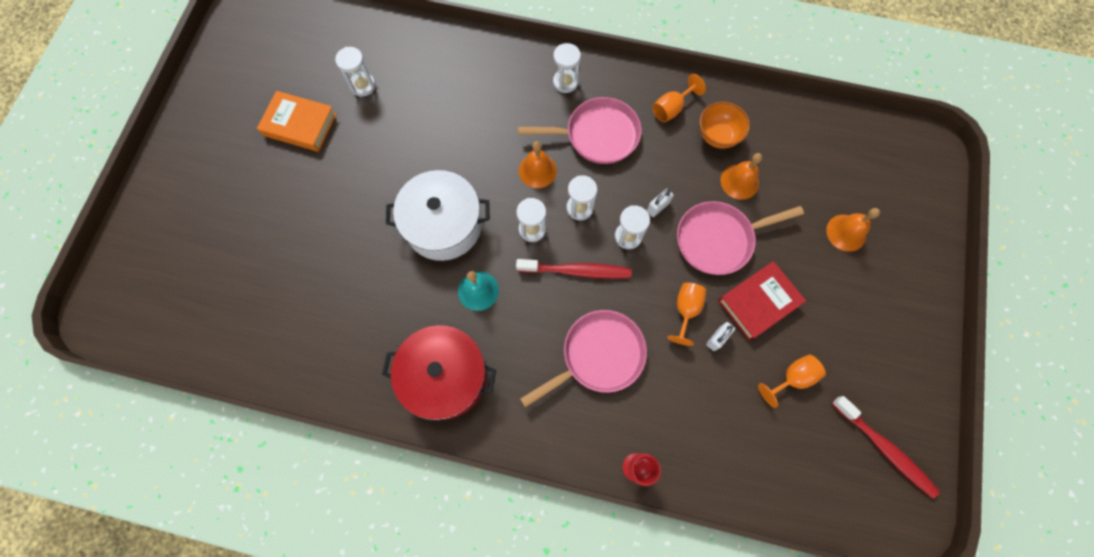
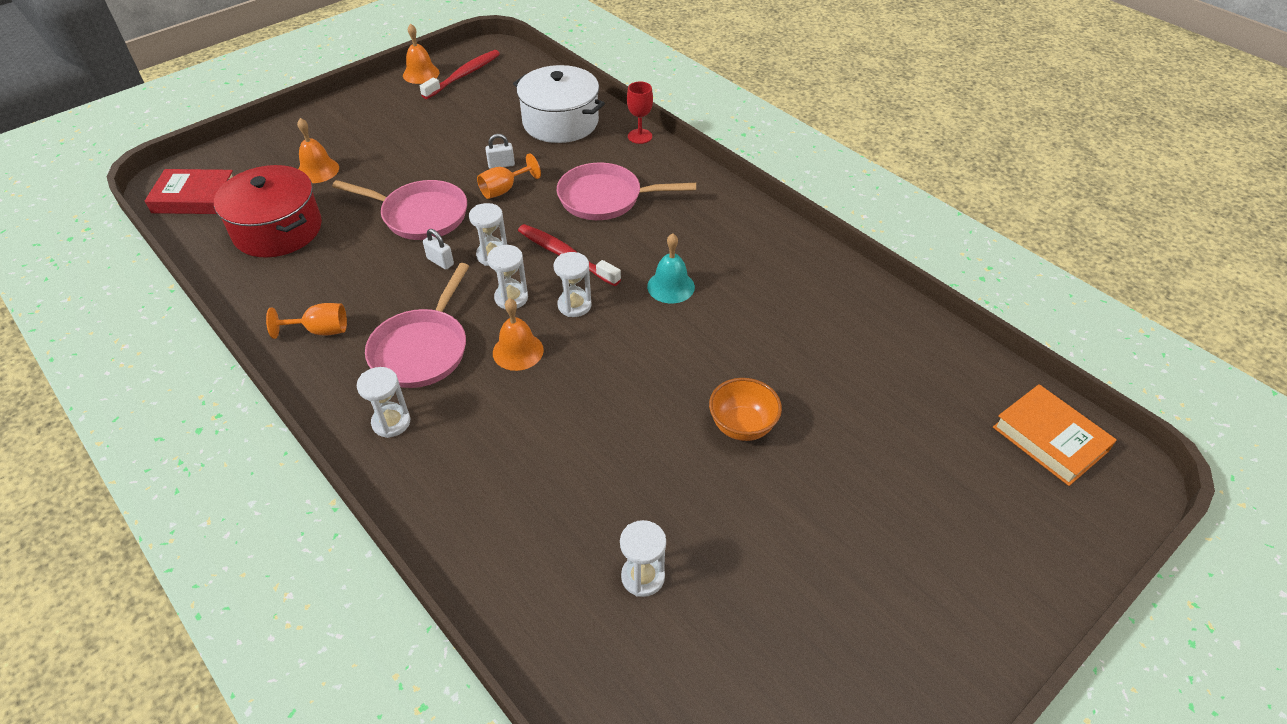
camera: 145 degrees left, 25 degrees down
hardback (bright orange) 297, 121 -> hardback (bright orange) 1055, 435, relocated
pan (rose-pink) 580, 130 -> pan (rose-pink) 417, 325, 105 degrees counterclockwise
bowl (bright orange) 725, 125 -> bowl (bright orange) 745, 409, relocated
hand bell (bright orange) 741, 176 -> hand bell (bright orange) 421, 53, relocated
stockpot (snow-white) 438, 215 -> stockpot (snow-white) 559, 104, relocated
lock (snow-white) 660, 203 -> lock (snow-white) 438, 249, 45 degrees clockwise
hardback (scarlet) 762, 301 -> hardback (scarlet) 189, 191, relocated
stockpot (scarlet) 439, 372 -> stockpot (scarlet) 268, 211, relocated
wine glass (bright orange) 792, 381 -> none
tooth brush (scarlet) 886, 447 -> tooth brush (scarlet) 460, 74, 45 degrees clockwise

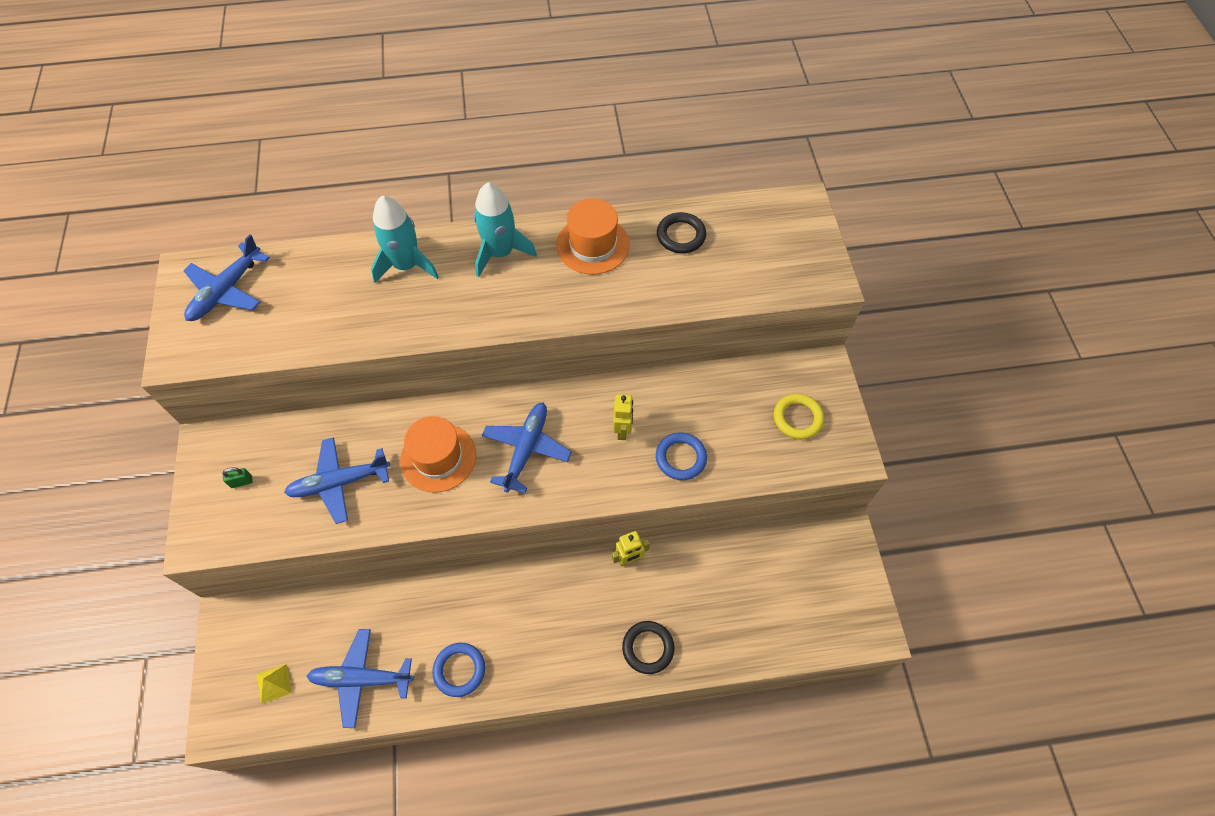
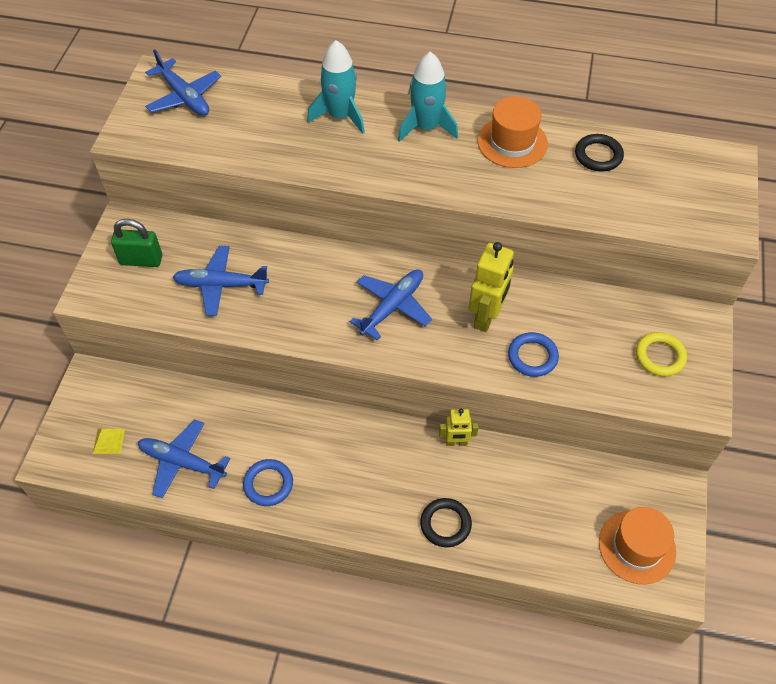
camera: 20 degrees right, 5 degrees down
toy plane (cobalt) 226, 277 -> toy plane (cobalt) 183, 82, 90 degrees counterclockwise
toy robot (golden) 623, 417 -> toy robot (golden) 491, 287, x1.69
hat (bright orange) 438, 454 -> hat (bright orange) 637, 545, relocated
lock (leaf-green) 237, 477 -> lock (leaf-green) 136, 243, x2.08

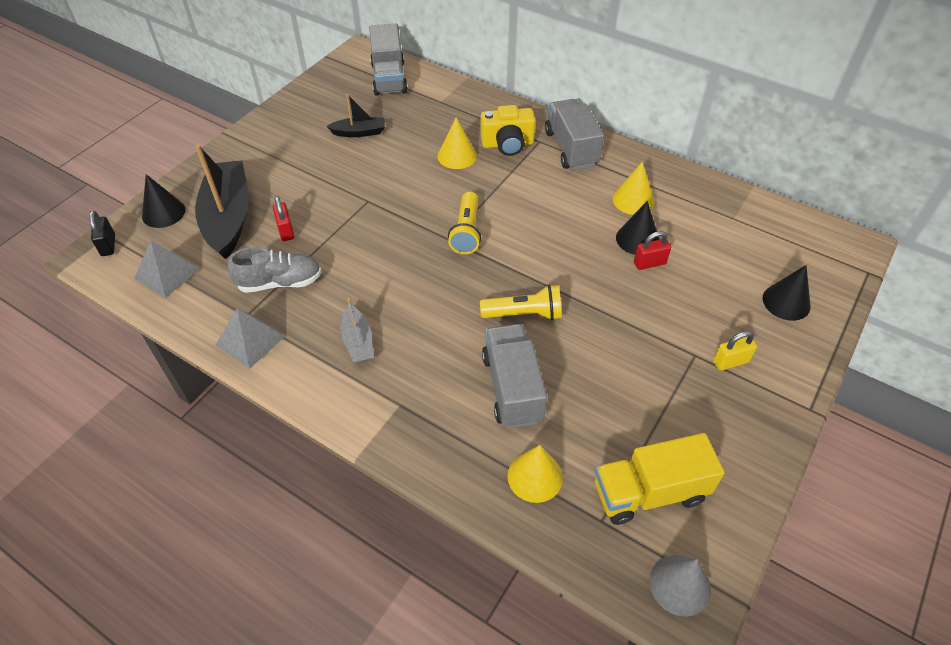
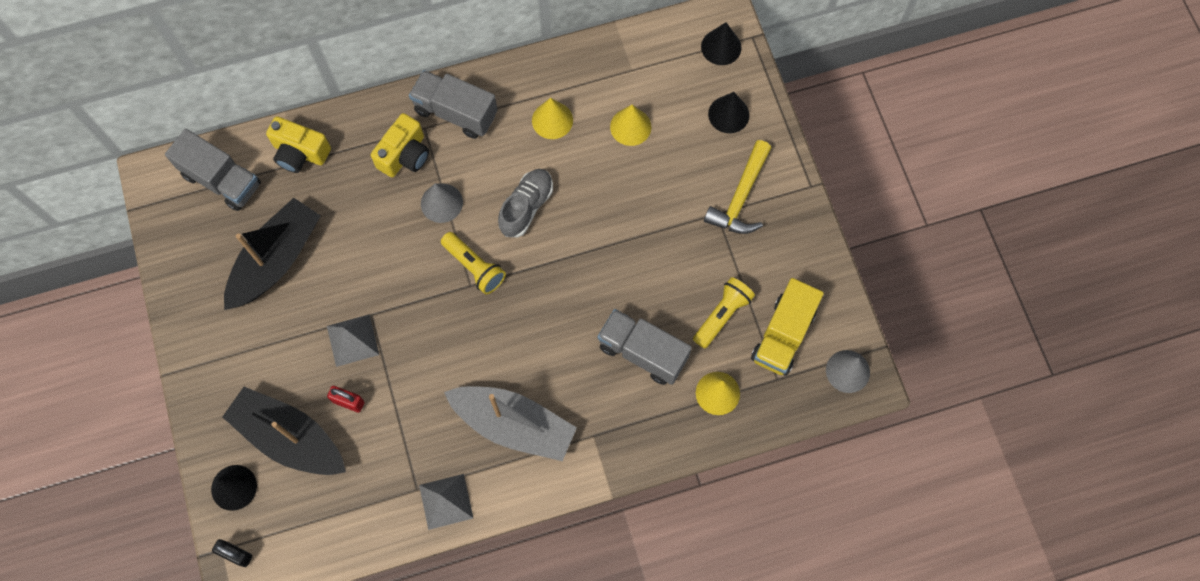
camera: 50 degrees left, 20 degrees up
sailboat (ebony) 355, 115 -> sailboat (ebony) 272, 254, x2.00
cone (golden) 457, 143 -> cone (golden) 630, 125, relocated
cone (ebony) 638, 228 -> cone (ebony) 721, 43, relocated
lock (scarlet) 652, 250 -> none
pyramid (ash-grey) 167, 269 -> pyramid (ash-grey) 353, 340, relocated
lace-up shoe (ash-grey) 274, 270 -> lace-up shoe (ash-grey) 525, 203, relocated
flashlight (golden) 521, 302 -> flashlight (golden) 724, 312, relocated
sailboat (ash-grey) 356, 331 -> sailboat (ash-grey) 510, 423, x2.00
lock (golden) 735, 351 -> claw hammer (golden) 737, 187
none -> photo camera (golden) 298, 144
none -> cone (ash-grey) 442, 203

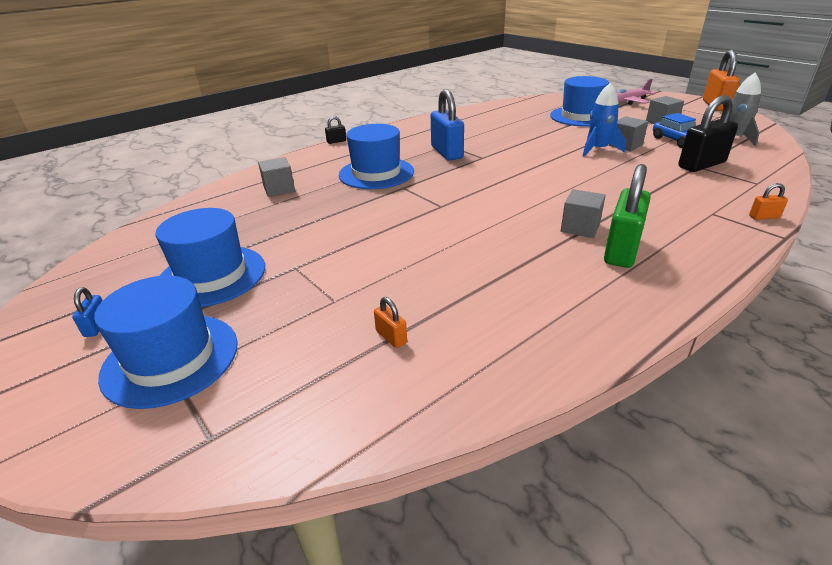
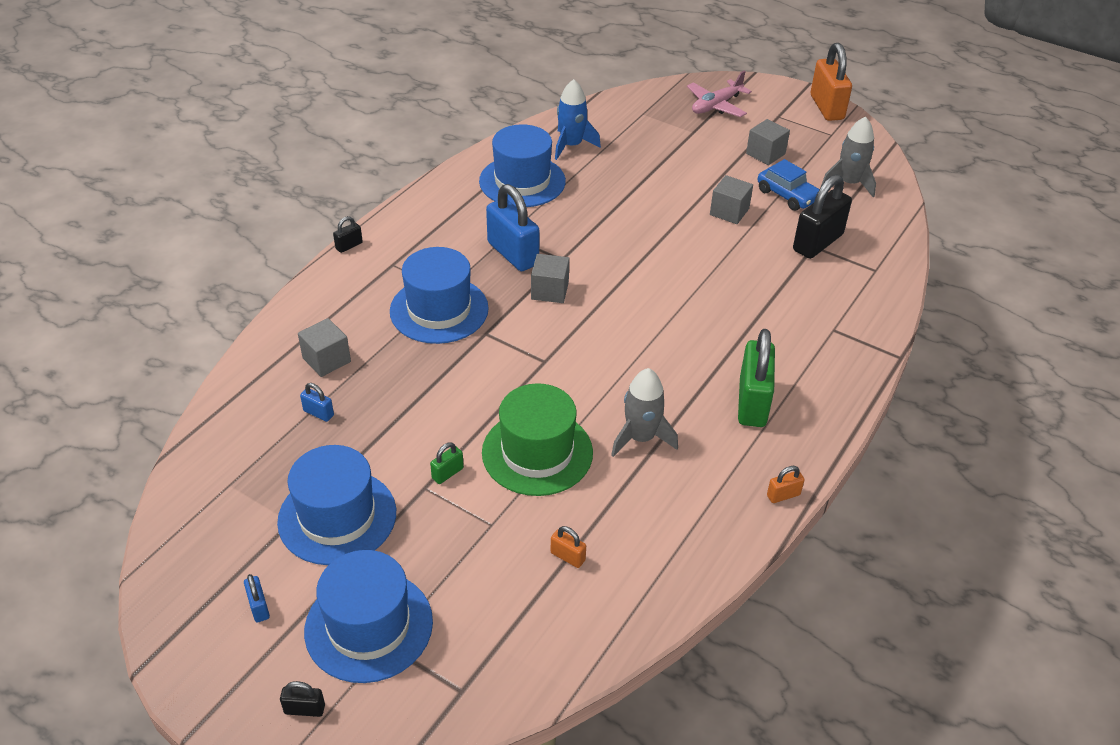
camera: 20 degrees left, 10 degrees up
hat (cobalt) 579, 101 -> hat (cobalt) 522, 165, relocated
toy rocket (cobalt) 604, 120 -> toy rocket (cobalt) 578, 119, relocated
lock (bright orange) 768, 201 -> lock (bright orange) 786, 484, relocated
cube (ash-grey) 583, 213 -> cube (ash-grey) 550, 278, relocated
none -> toy rocket (ash-grey) 644, 412
none -> lock (cobalt) 317, 402
none -> hat (leaf-green) 537, 439
none -> lock (leaf-green) 447, 463
none -> lock (ebony) 302, 699

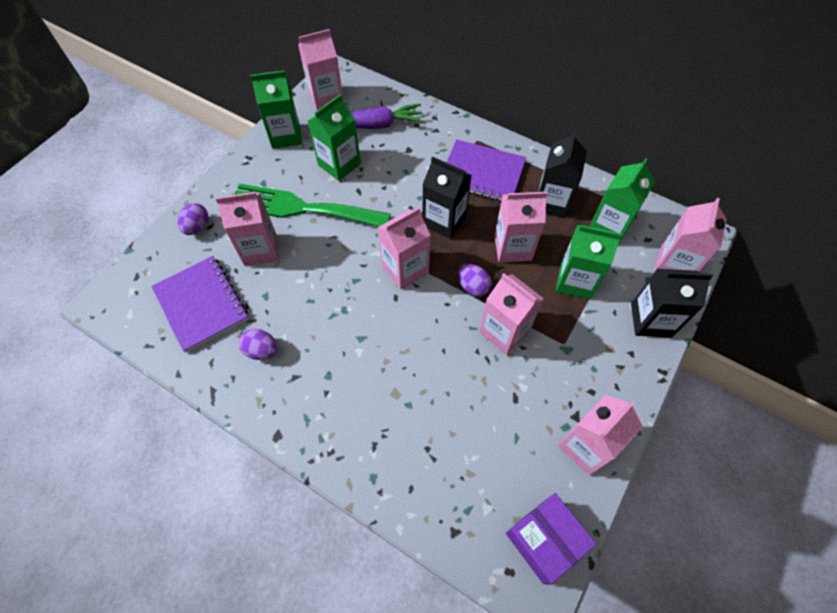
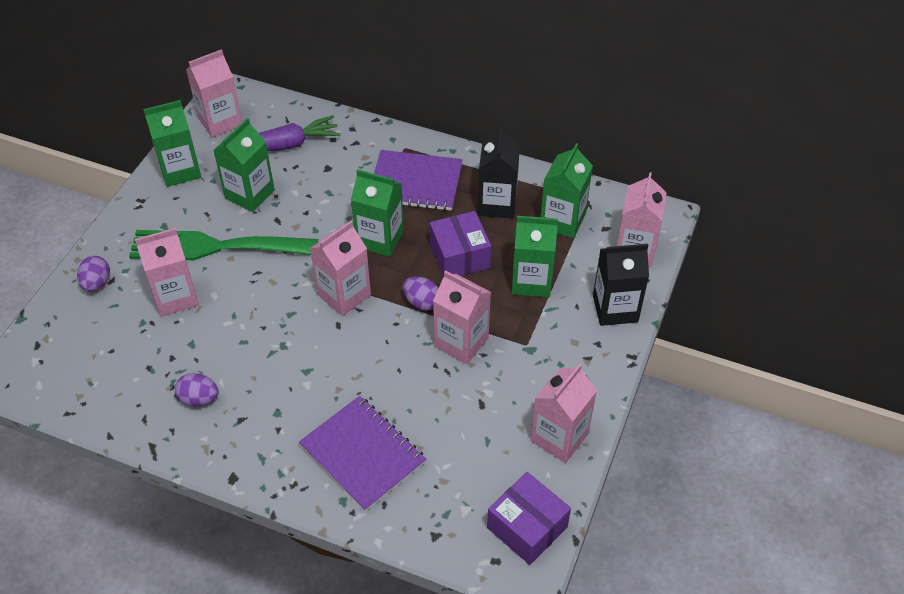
camera: 10 degrees left, 10 degrees down
juice carton (ebony) 446, 197 -> juice carton (leaf-green) 377, 213
juice carton (rose-pink) 520, 227 -> parcel (violet) 460, 244
notebook (violet) 199, 304 -> notebook (violet) 362, 454, relocated

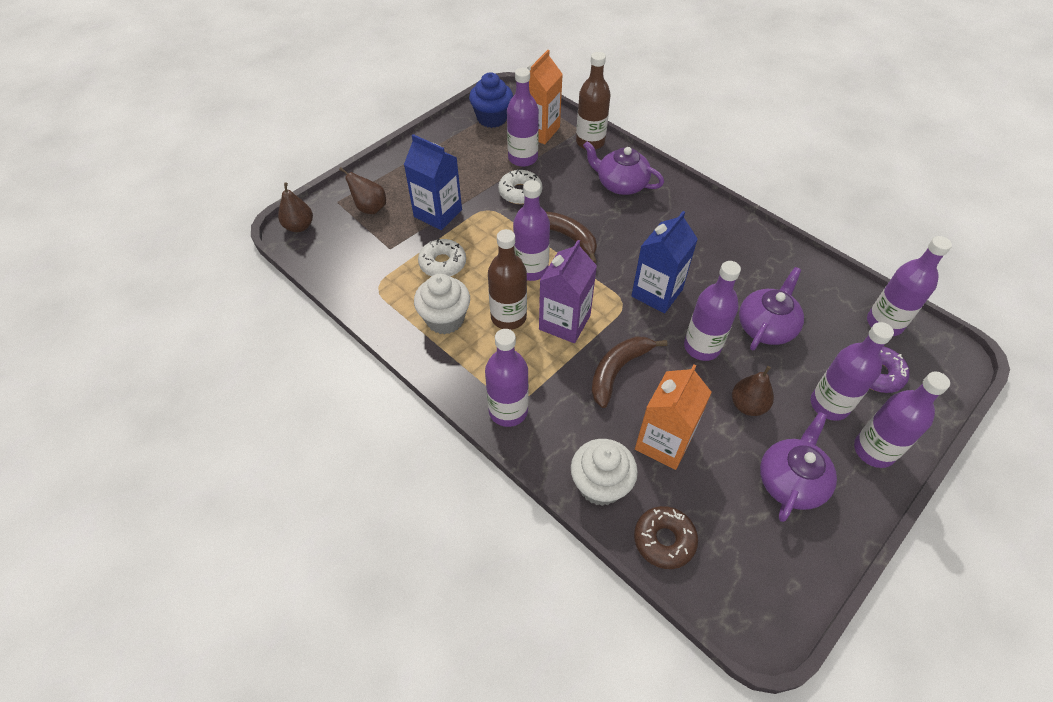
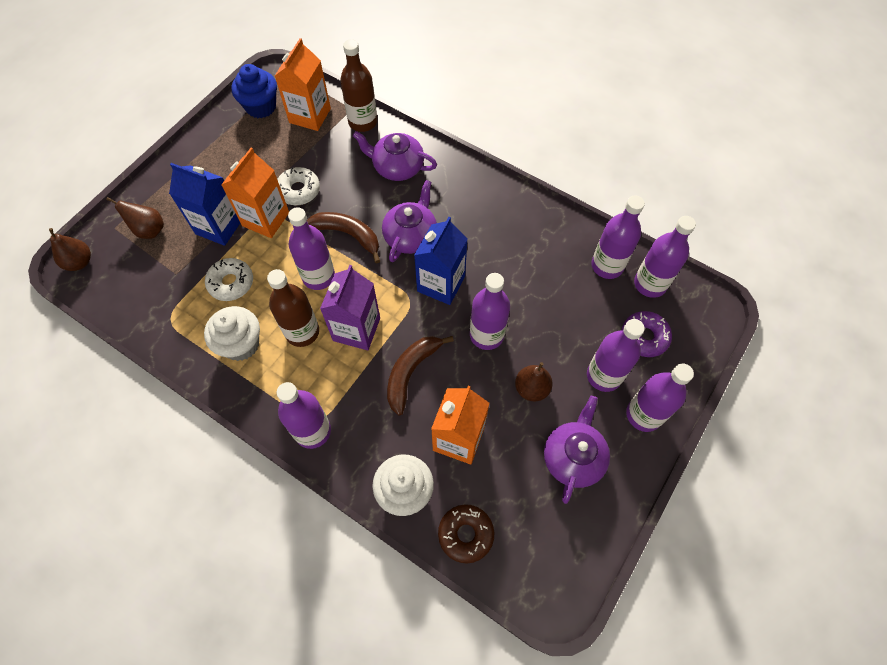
camera: 10 degrees left, 10 degrees up
bottle (violet) 523, 117 -> bottle (violet) 618, 237, relocated
tea pot (violet) 771, 309 -> tea pot (violet) 409, 221, relocated
none -> juice carton (bright orange) 255, 193

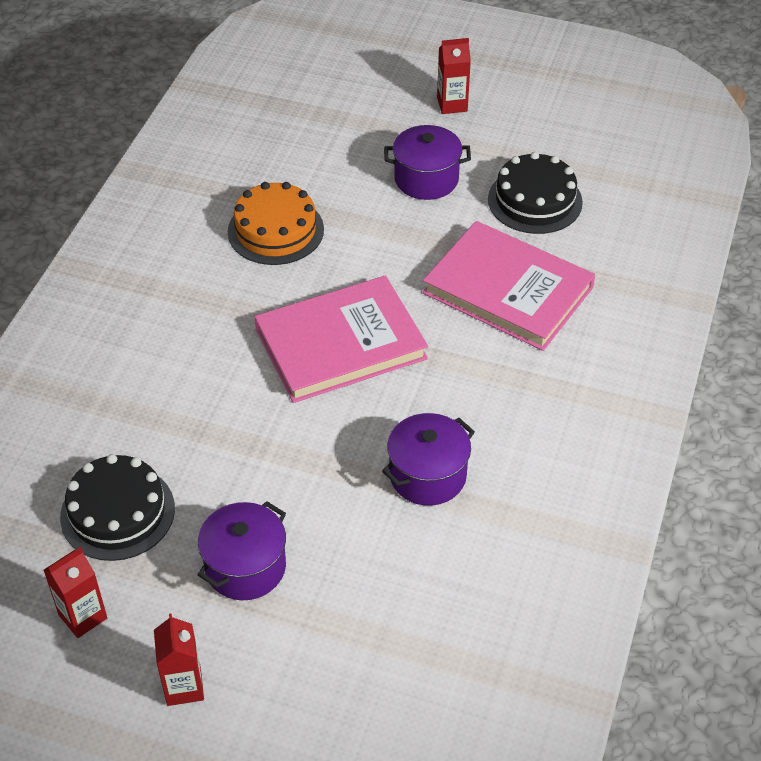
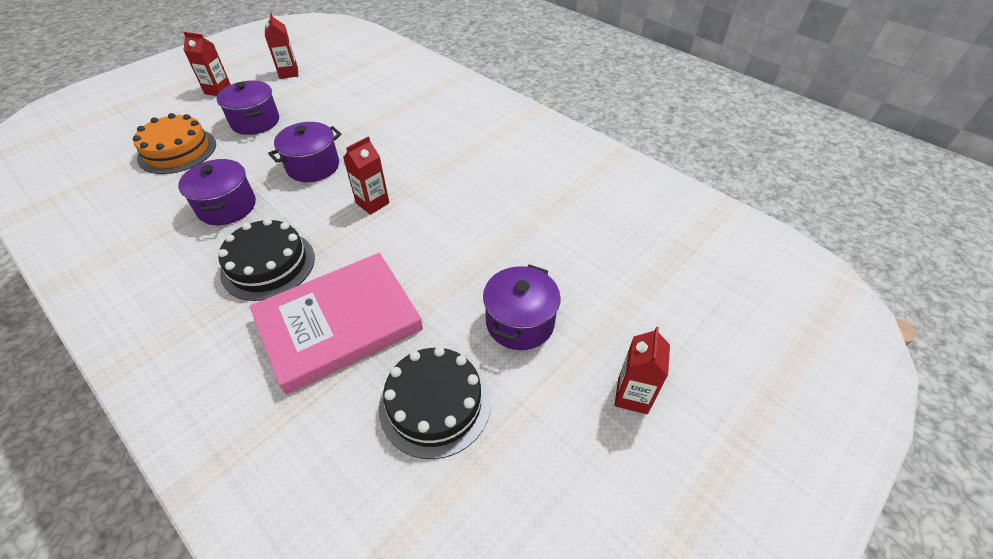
camera: 115 degrees right, 0 degrees up
layer cake (bright orange) 276, 223 -> layer cake (bright orange) 174, 143, relocated
hardback (rose-pink) 341, 339 -> juice carton (scarlet) 366, 175
layer cake (ebony) 117, 507 -> layer cake (ebony) 266, 259, relocated
none -> stockpot (violet) 304, 152

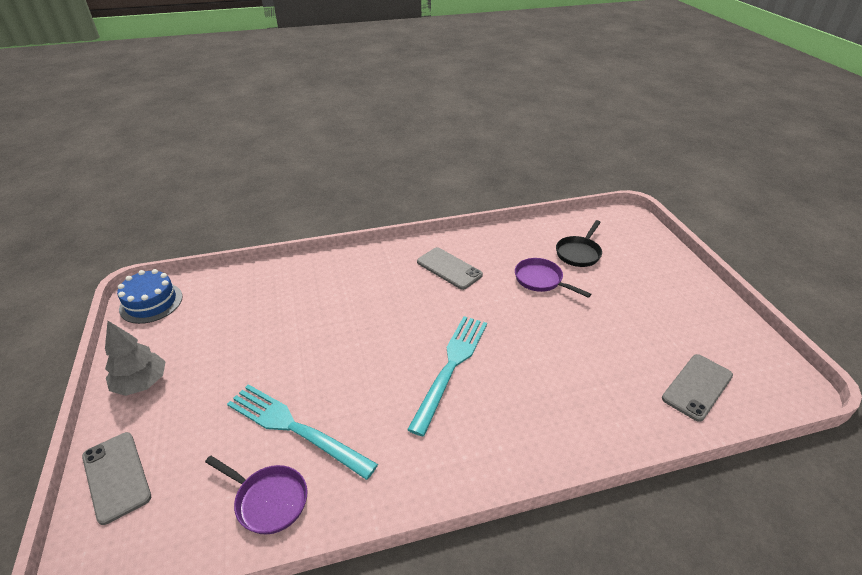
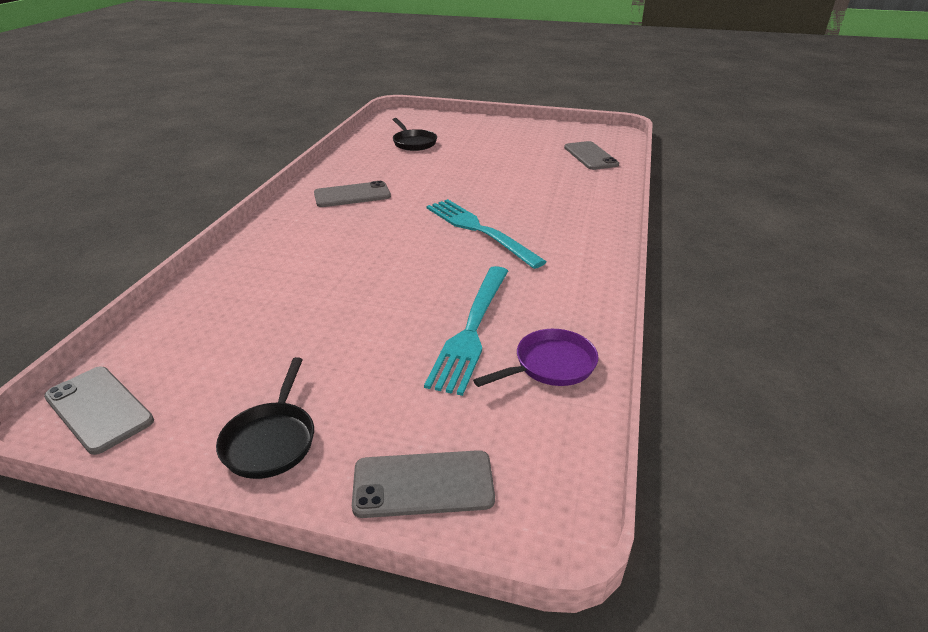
camera: 60 degrees left, 5 degrees down
pan (violet) 553, 278 -> none
layer cake (cobalt) 149, 296 -> mobile phone (ash-grey) 99, 410
fir tree (ash-grey) 135, 358 -> pan (ebony) 265, 418
dinner fork (aqua) 302, 432 -> dinner fork (aqua) 466, 331, 45 degrees counterclockwise

